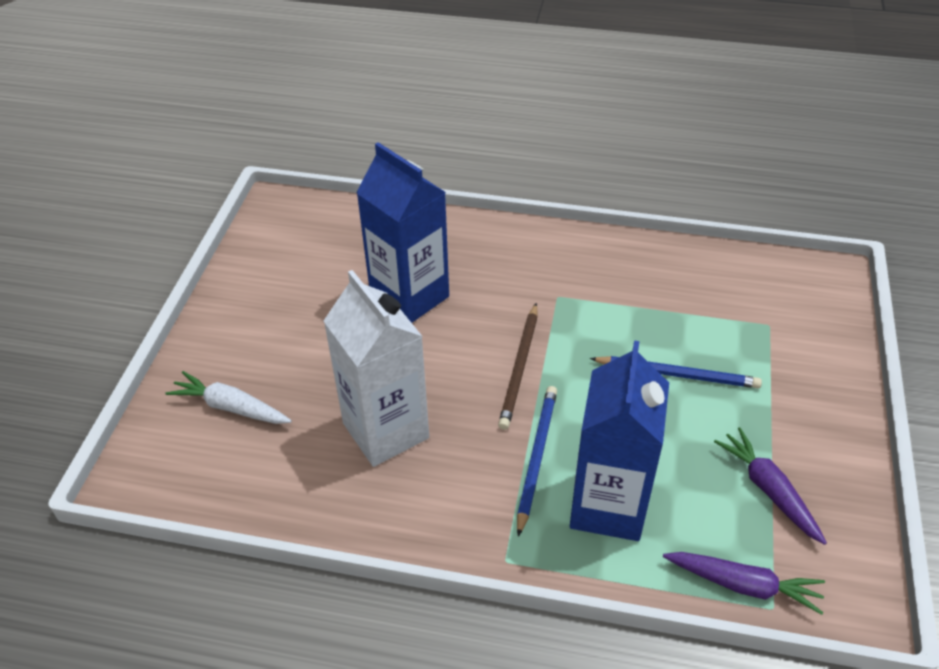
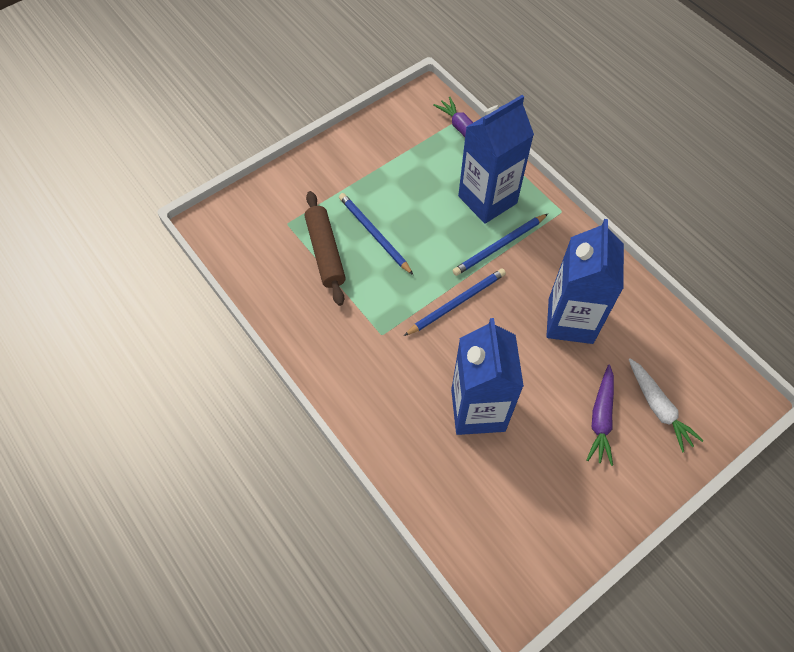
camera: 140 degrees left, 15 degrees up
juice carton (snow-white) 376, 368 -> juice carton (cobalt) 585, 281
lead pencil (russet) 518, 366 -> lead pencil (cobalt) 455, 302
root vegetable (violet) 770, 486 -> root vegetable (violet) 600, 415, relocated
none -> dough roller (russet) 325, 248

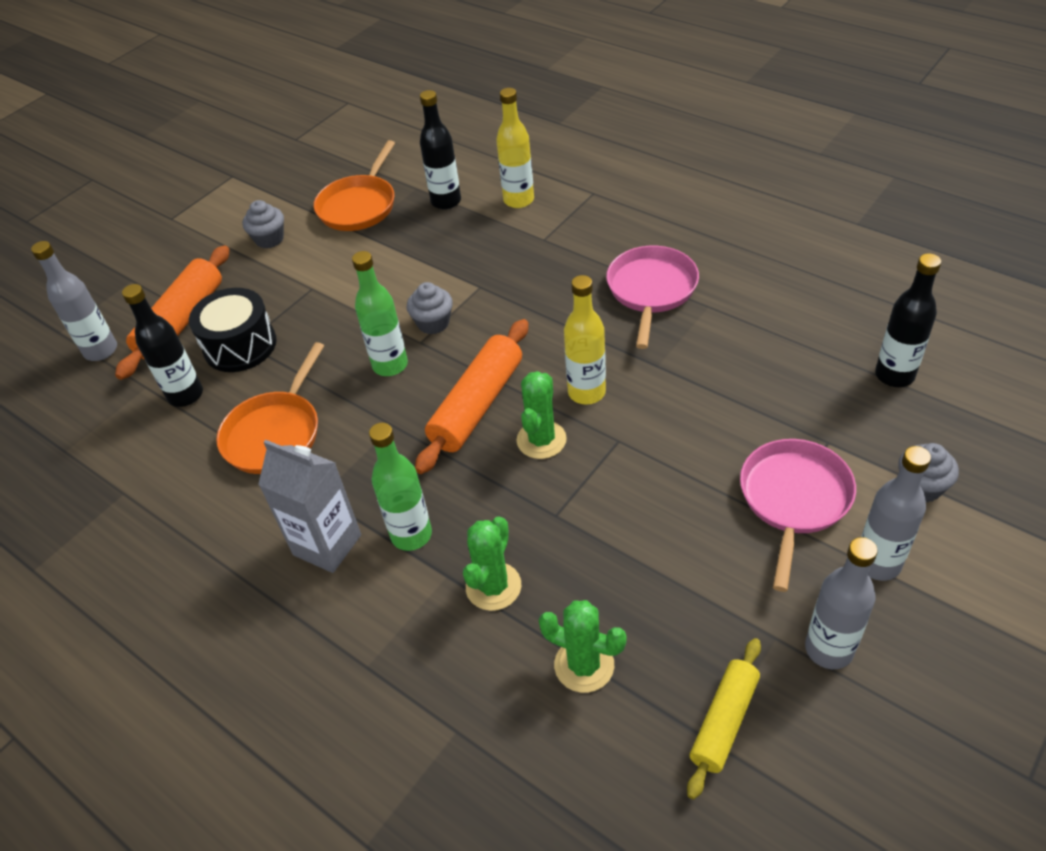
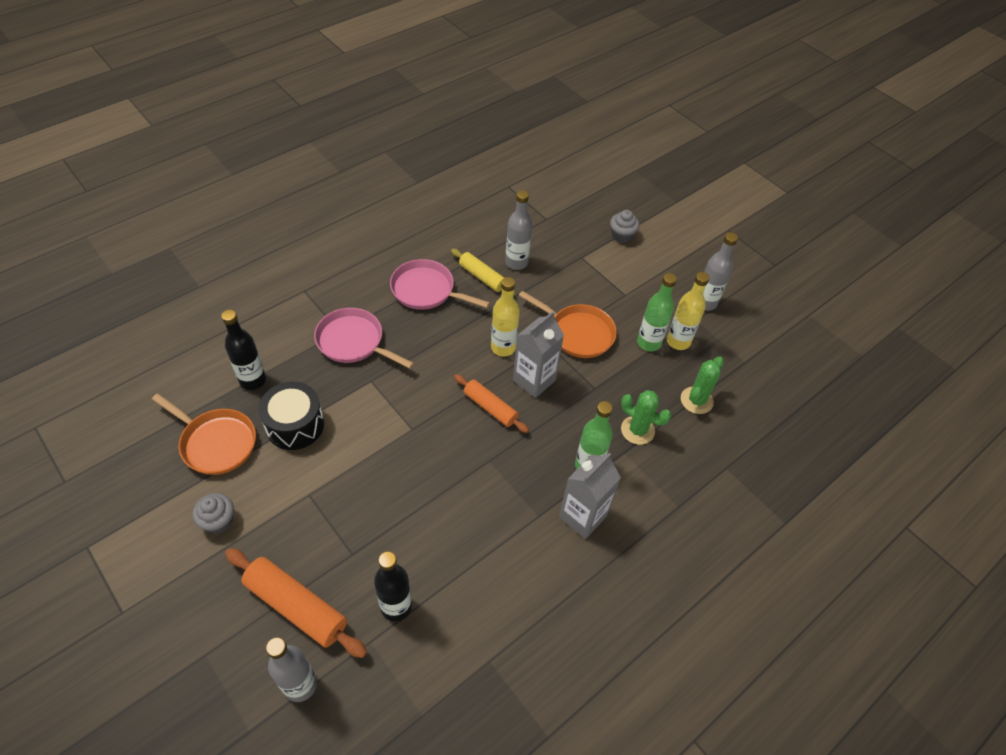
camera: 85 degrees left, 5 degrees up
bottle (golden) 515, 148 -> bottle (golden) 688, 311, relocated
bottle (leaf-green) 380, 313 -> bottle (leaf-green) 657, 312, relocated
bottle (ebony) 908, 320 -> none
muffin (ash-grey) 429, 308 -> none
snare drum (ebony) 233, 330 -> snare drum (ebony) 291, 416, relocated
dough roller (bright orange) 471, 396 -> dough roller (bright orange) 491, 403, x0.64
pan (bright orange) 270, 408 -> pan (bright orange) 568, 324, relocated
prickly plant (leaf-green) 542, 415 -> juice carton (ash-grey) 538, 354
pan (rose-pink) 798, 515 -> pan (rose-pink) 364, 338, relocated
bottle (ash-grey) 896, 513 -> bottle (ash-grey) 518, 230, relocated
dough roller (golden) 724, 718 -> dough roller (golden) 483, 272, relocated

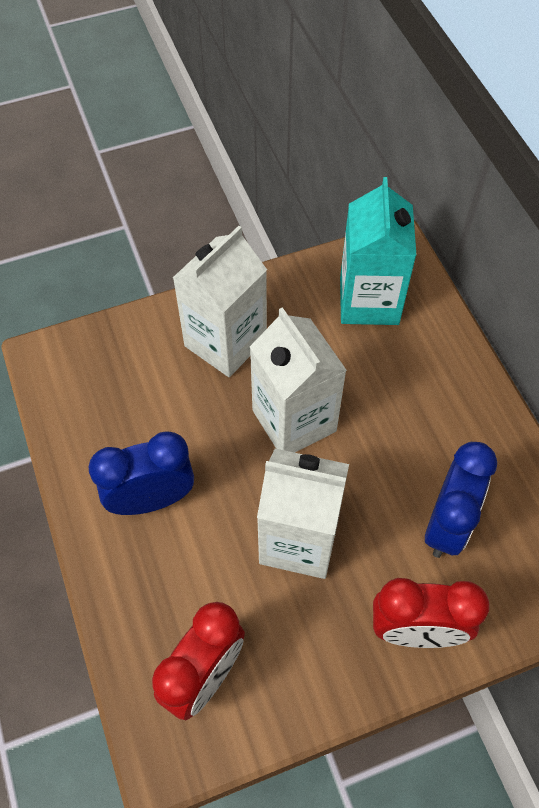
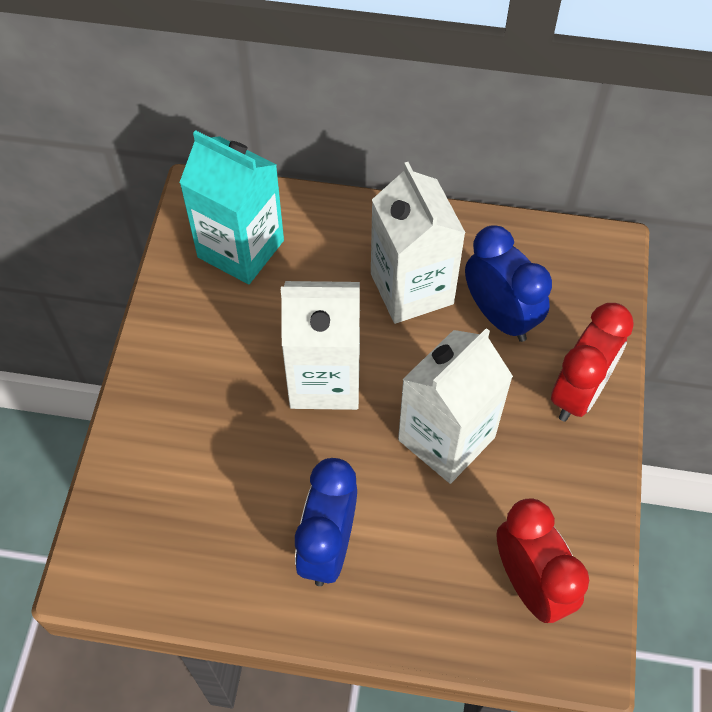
camera: 60 degrees left, 0 degrees up
juice carton (snow-white) 220, 301 -> juice carton (snow-white) 418, 243, relocated

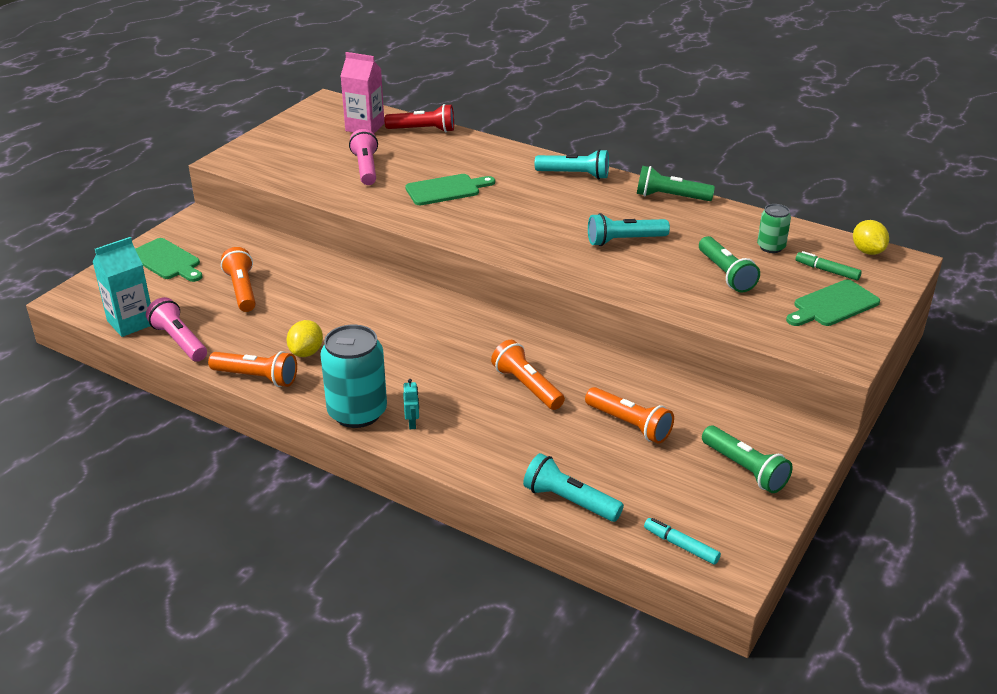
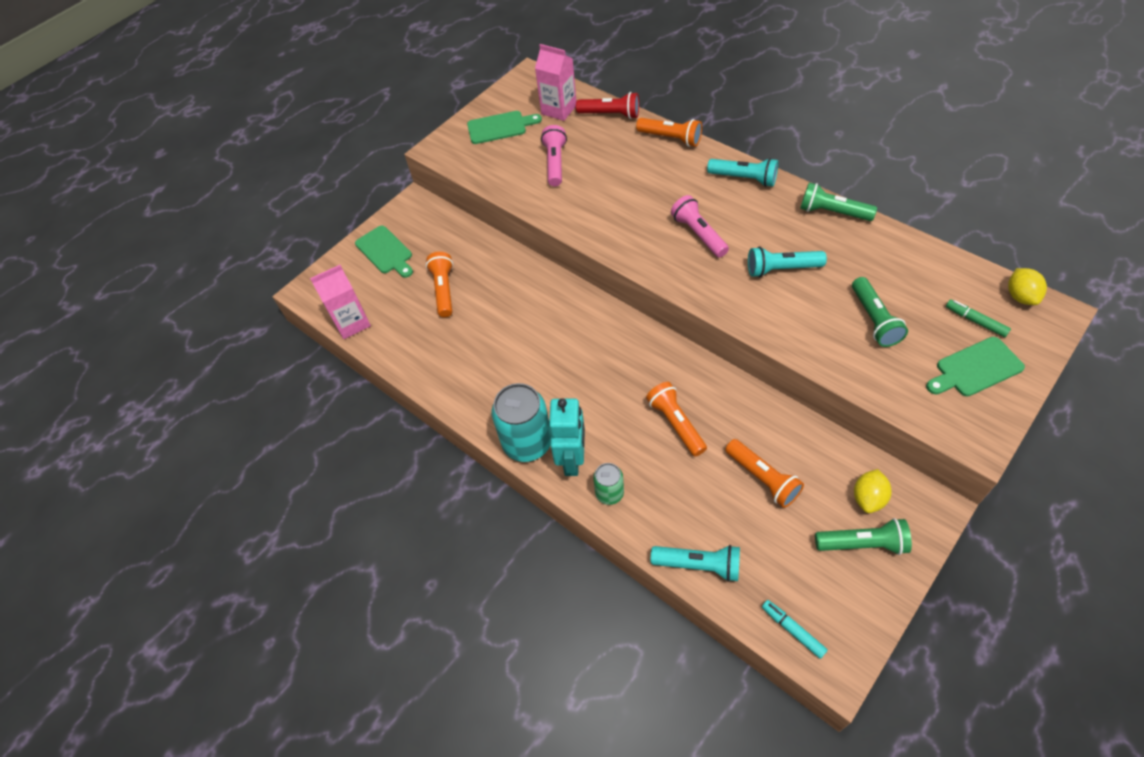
camera: 15 degrees right, 20 degrees up
cutting board (leaf-green) 450, 189 -> cutting board (leaf-green) 504, 127, relocated
tin (leaf-green) 774, 228 -> tin (leaf-green) 608, 484, relocated
juice carton (aqua) 121, 287 -> juice carton (rose-pink) 340, 302
flashlight (rose-pink) 176, 329 -> flashlight (rose-pink) 700, 226, relocated
toy lemon (golden) 305, 338 -> toy lemon (golden) 873, 491, relocated
flashlight (bright orange) 252, 369 -> flashlight (bright orange) 669, 132, relocated
toy robot (aqua) 411, 404 -> toy robot (aqua) 567, 437, x2.34
flashlight (leaf-green) 747, 459 -> flashlight (leaf-green) 863, 536, 60 degrees counterclockwise
flashlight (aqua) 573, 487 -> flashlight (aqua) 695, 563, 150 degrees clockwise

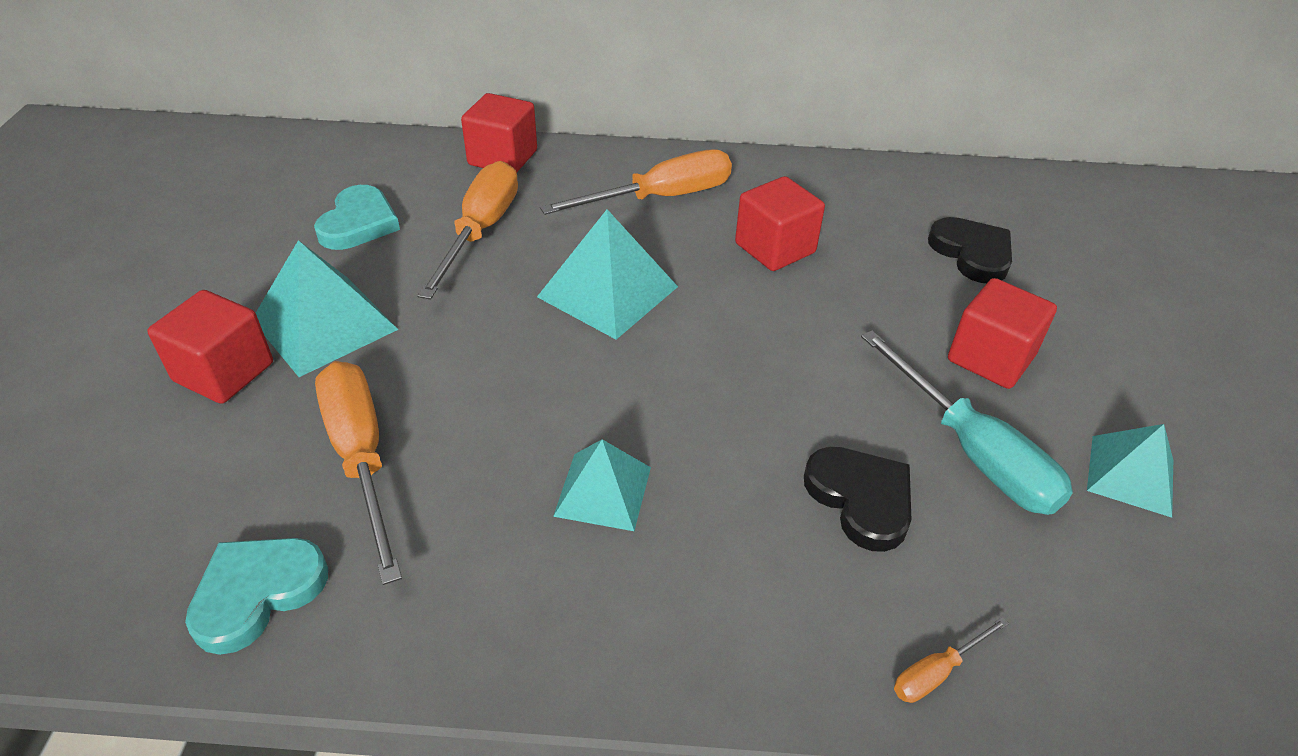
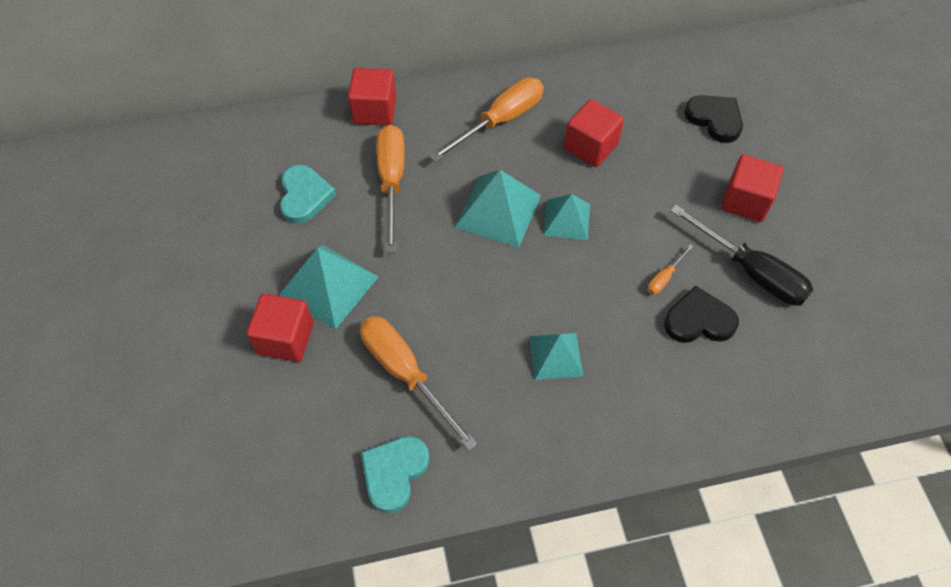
camera: 15 degrees left, 15 degrees up
screwdriver (aqua) 967, 422 -> screwdriver (ebony) 741, 255
pyramid (aqua) 1130, 471 -> pyramid (aqua) 566, 217, relocated
heart (ebony) 858, 499 -> heart (ebony) 701, 314, 45 degrees counterclockwise
screwdriver (bright orange) 951, 660 -> screwdriver (bright orange) 670, 270, relocated

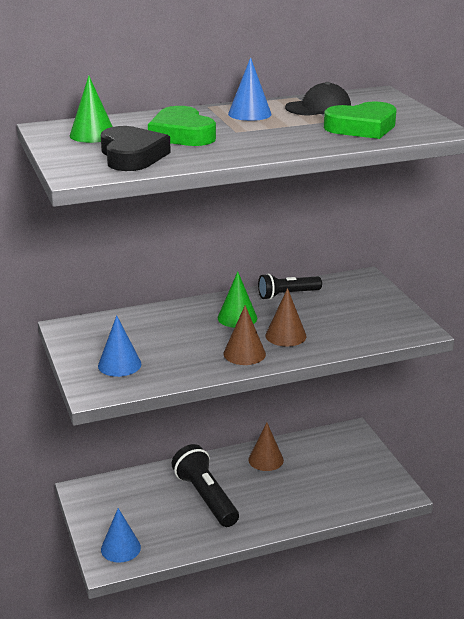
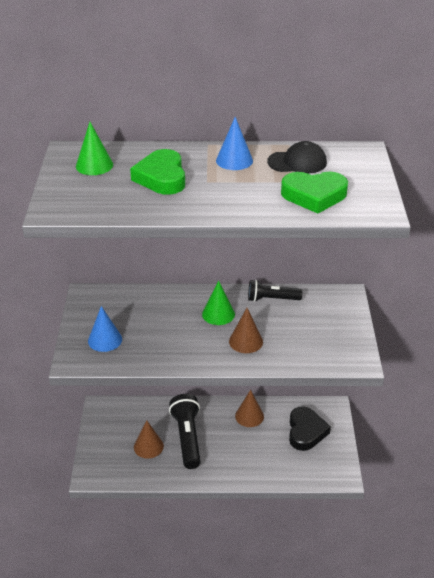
camera: 20 degrees right, 10 degrees up
heart (ebony) 136, 148 -> heart (ebony) 310, 428, relocated
cone (russet) 244, 335 -> cone (russet) 149, 439, relocated
cone (cobalt) 121, 535 -> none

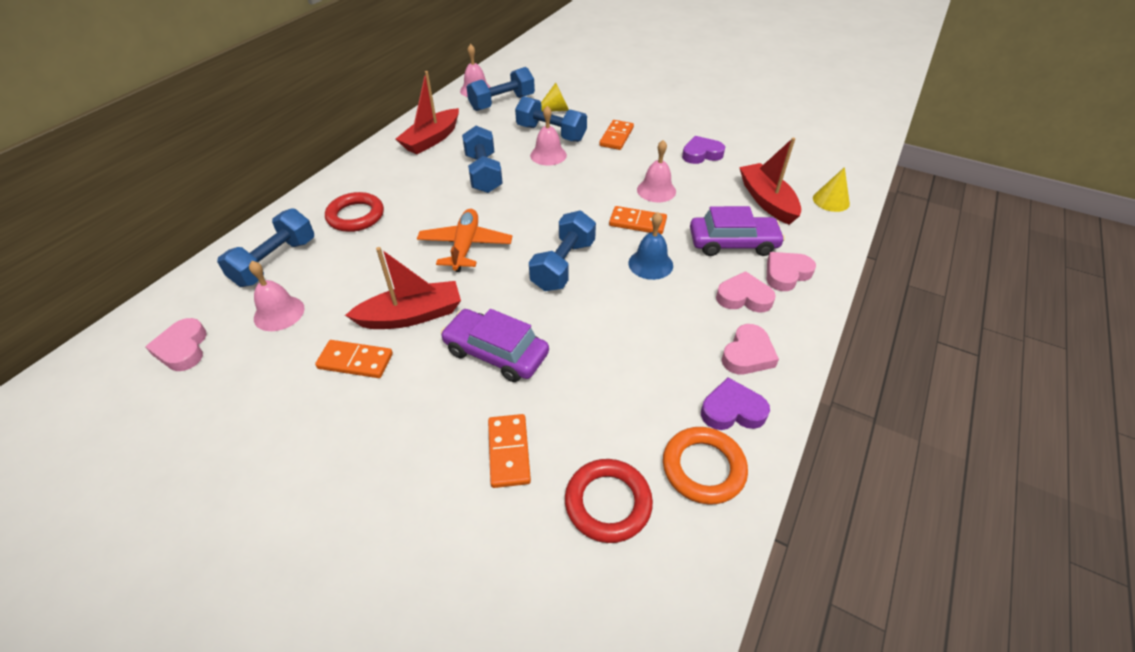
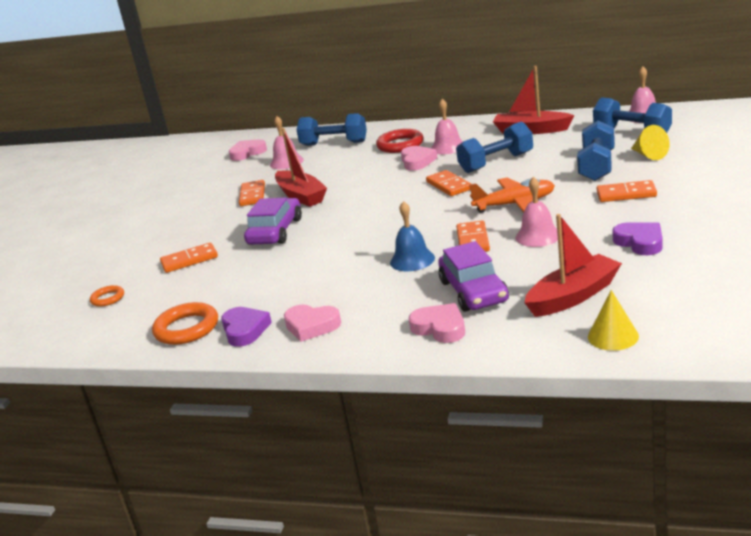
camera: 80 degrees right, 20 degrees down
hand bell (rose-pink) 548, 136 -> hand bell (rose-pink) 447, 126, relocated
toy plane (bright orange) 464, 240 -> toy plane (bright orange) 512, 195, relocated
hand weight (cobalt) 562, 251 -> none
heart (rose-pink) 746, 291 -> heart (rose-pink) 419, 158, relocated
torus (scarlet) 609, 501 -> none
none -> domino (bright orange) 448, 183
none -> torus (bright orange) 107, 296

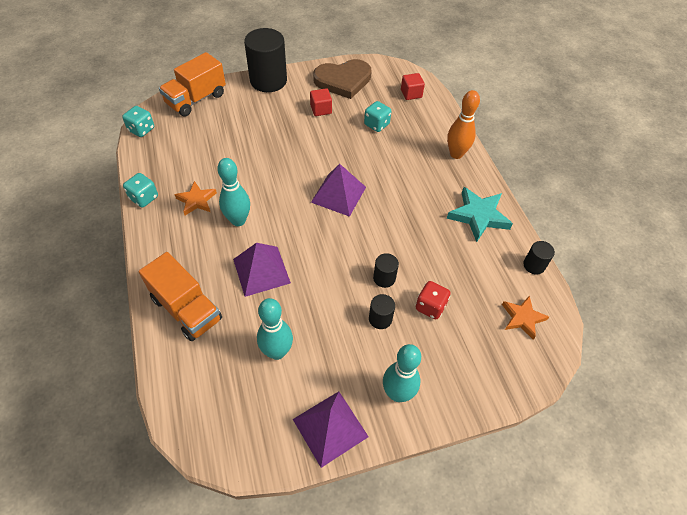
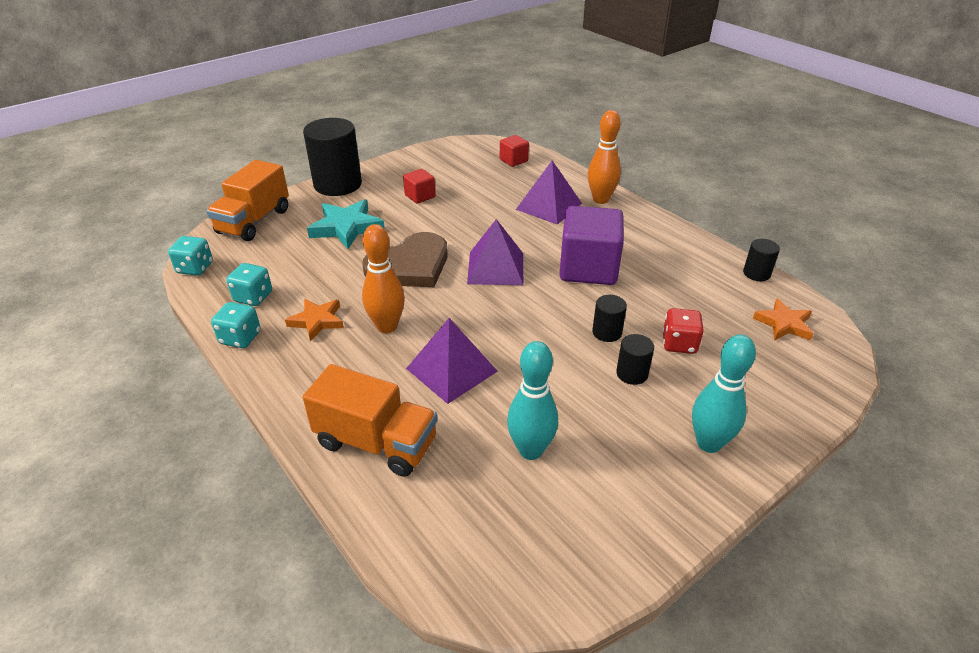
camera: 20 degrees left, 15 degrees down
heart (russet) 342, 79 -> heart (russet) 405, 259, relocated
dice (aqua) 377, 116 -> dice (aqua) 249, 284, relocated
bowling pin (aqua) 233, 192 -> bowling pin (bright orange) 383, 278
five-pointed star (aqua) 480, 214 -> five-pointed star (aqua) 346, 224, relocated
pyramid (violet) 331, 429 -> pyramid (violet) 549, 193, relocated
none -> cube (violet) 591, 245

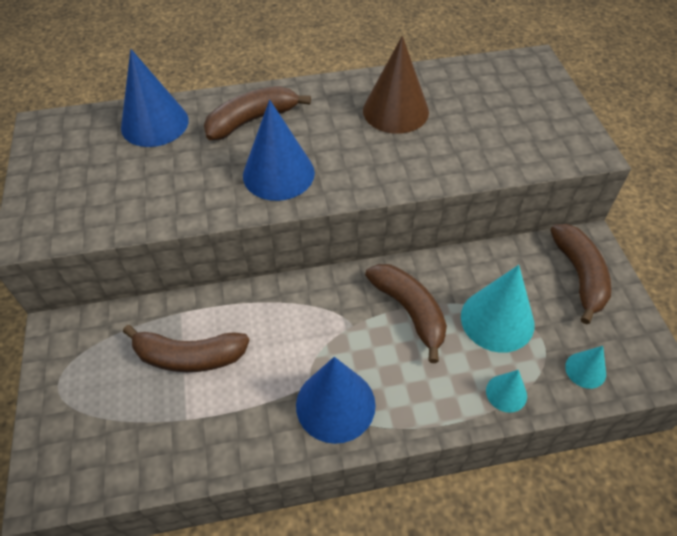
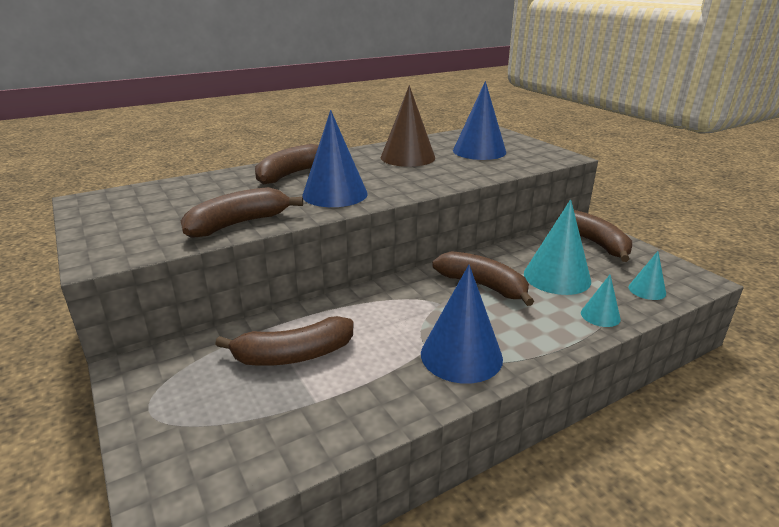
camera: 20 degrees left, 25 degrees down
cone (cobalt) 155, 98 -> cone (cobalt) 479, 120, relocated
none -> toy banana (russet) 242, 212

